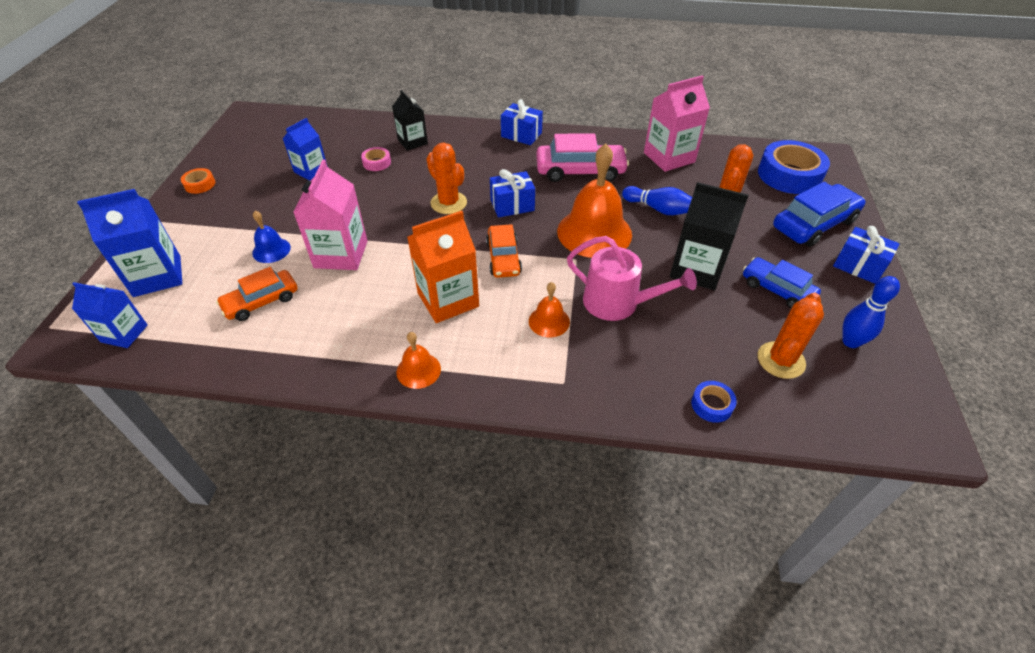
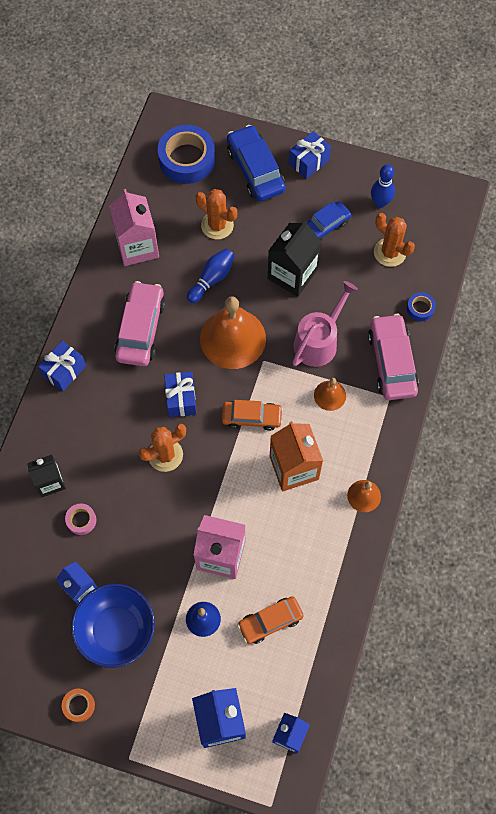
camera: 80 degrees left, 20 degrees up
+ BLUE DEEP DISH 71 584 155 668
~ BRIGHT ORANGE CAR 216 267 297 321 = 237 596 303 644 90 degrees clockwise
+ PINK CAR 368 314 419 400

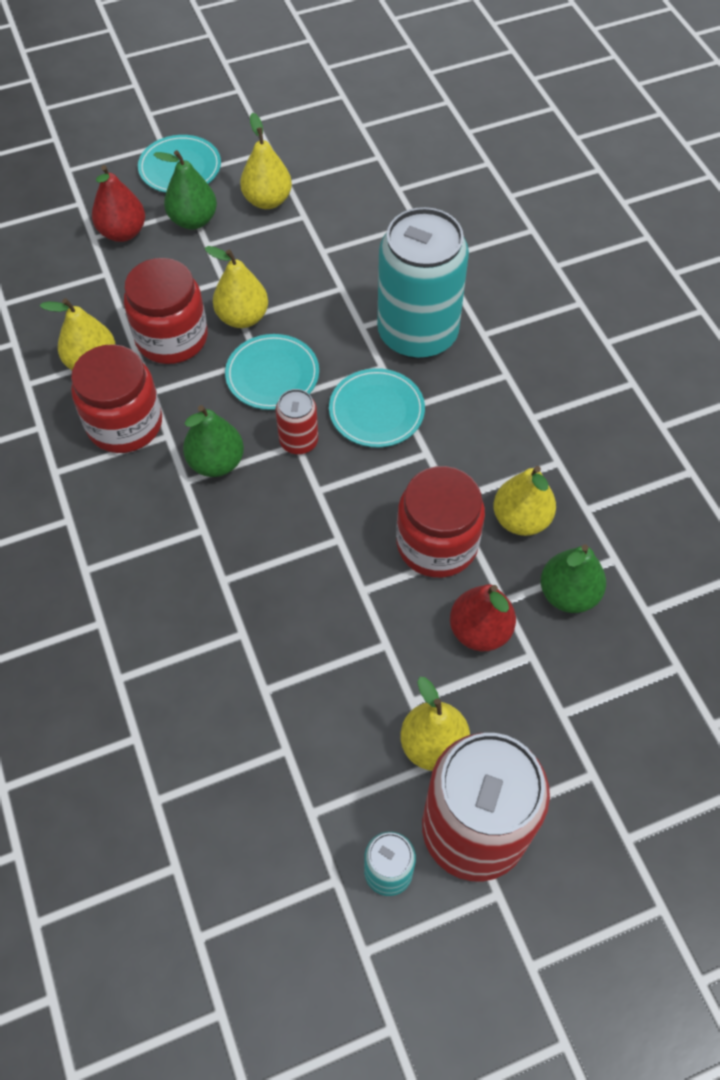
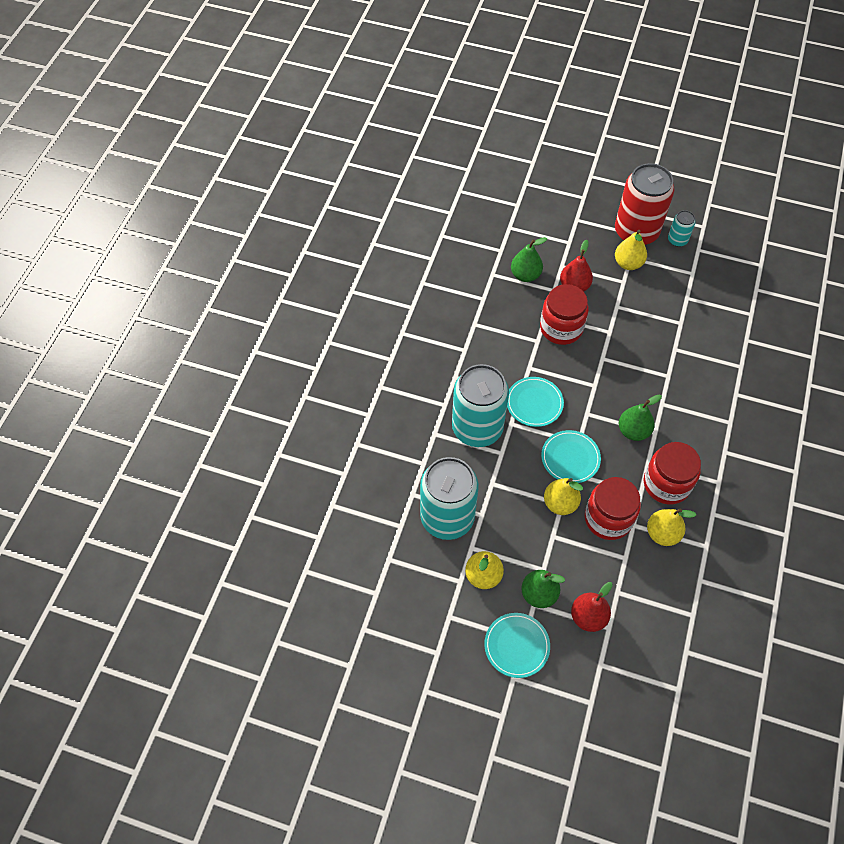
camera: 140 degrees left, 0 degrees up
+ AQUA SODA CAN 420 457 479 540
- SCARLET SODA CAN 276 389 318 454
- BRIGHT YELLOW TOY PEAR 493 466 556 536

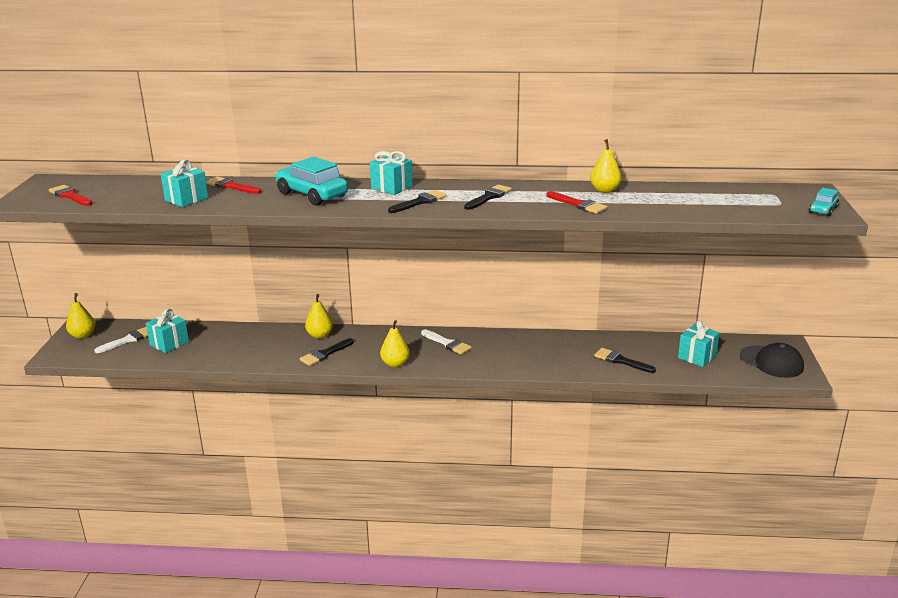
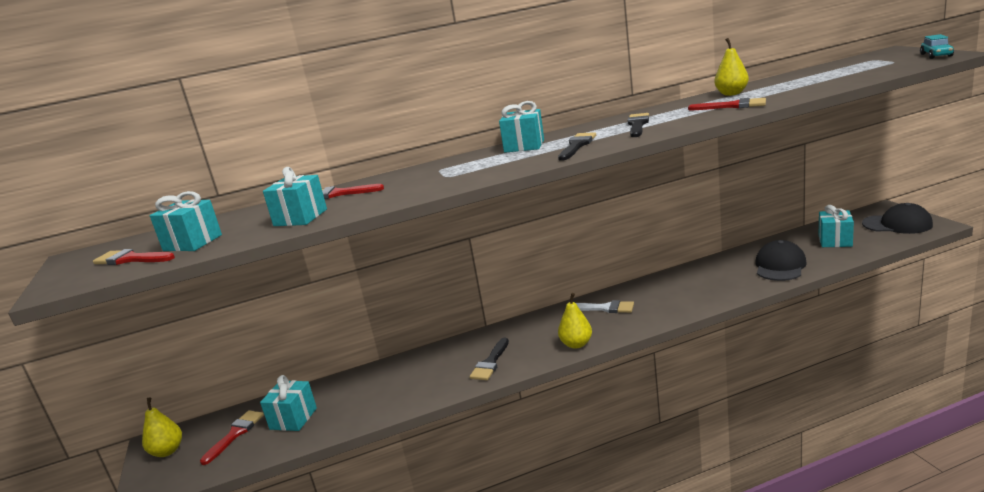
camera: 20 degrees left, 5 degrees down
+ AQUA WRAPPED GIFT 150 191 222 251
~ WHITE PAINTBRUSH 94 327 148 353 to SCARLET PAINTBRUSH 200 410 264 465
~ JET-BLACK PAINTBRUSH 594 348 656 373 to JET-BLACK PEAKED CAP 755 240 807 281
- AQUA CAR 275 157 348 206
- BRIGHT YELLOW TOY PEAR 305 294 333 339

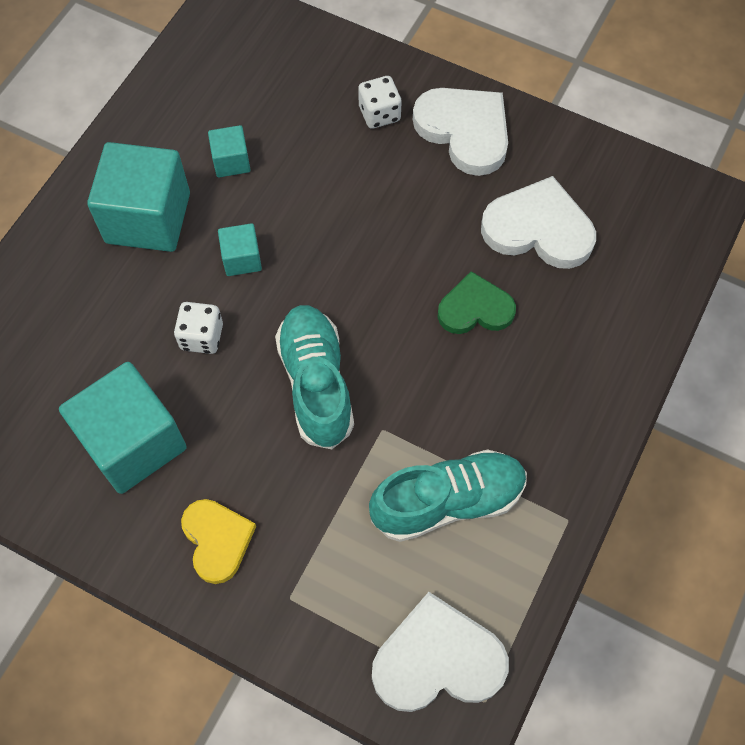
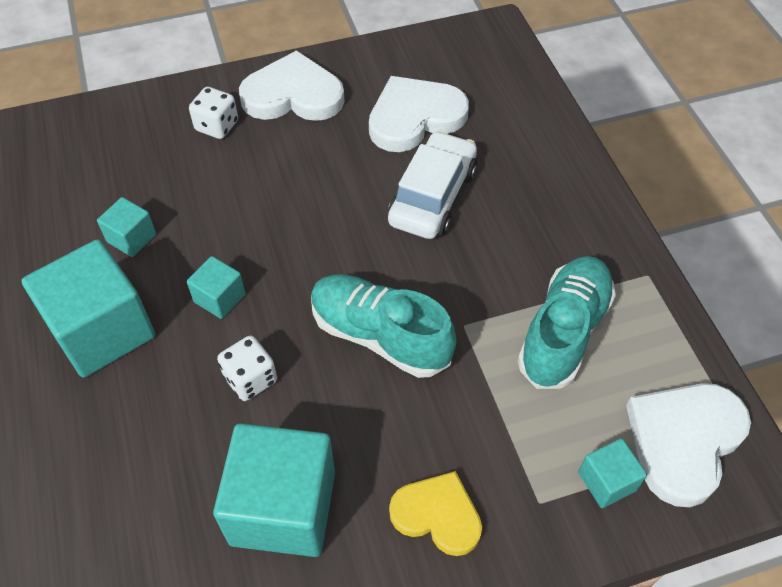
camera: 45 degrees left, 10 degrees down
~ EMERALD HEART 438 271 516 334 to WHITE CAR 388 131 477 239
+ AQUA CUBE 578 438 647 508

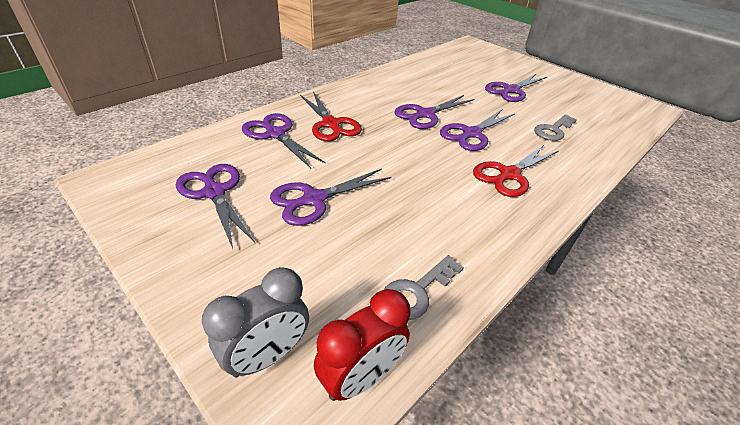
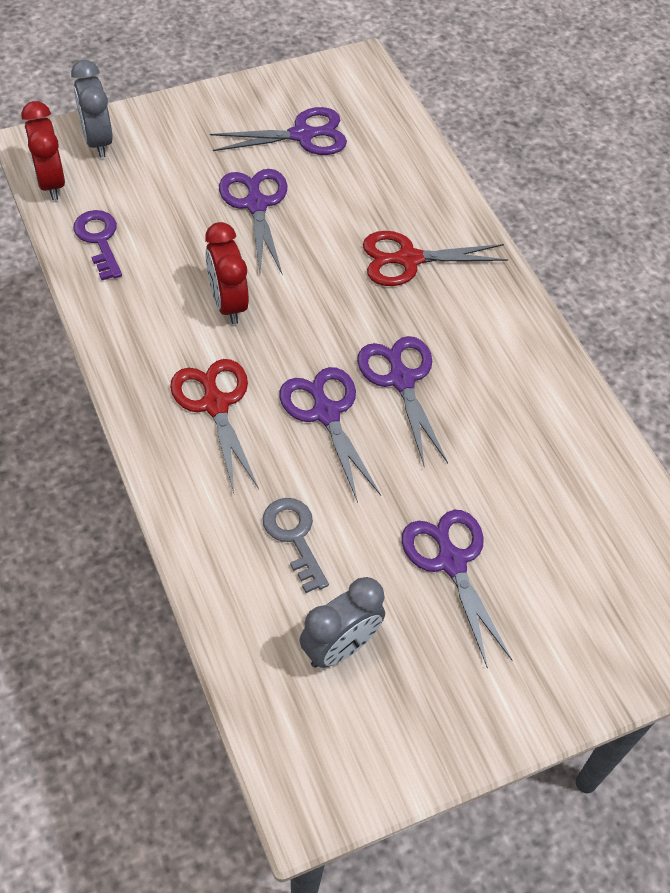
camera: 110 degrees right, 15 degrees up
~ GREY LATCHKEY 384 255 464 320 to VIOLET LATCHKEY 73 210 122 280
+ SCARLET ALARM CLOCK 205 222 249 324
+ GREY ALARM CLOCK 300 577 385 668
- VIOLET SHEARS 242 113 326 168

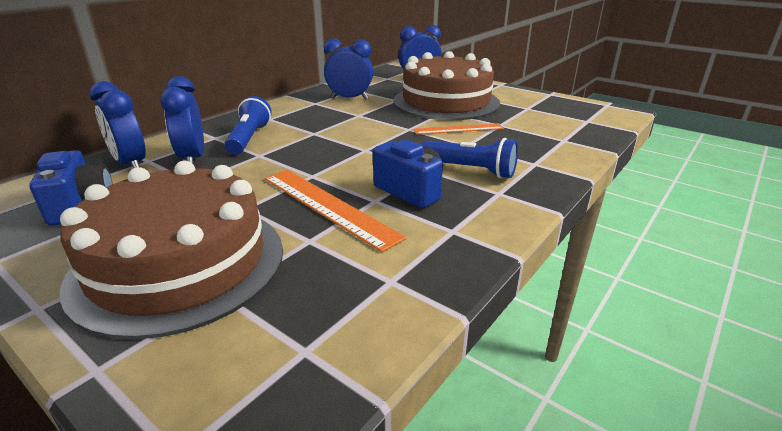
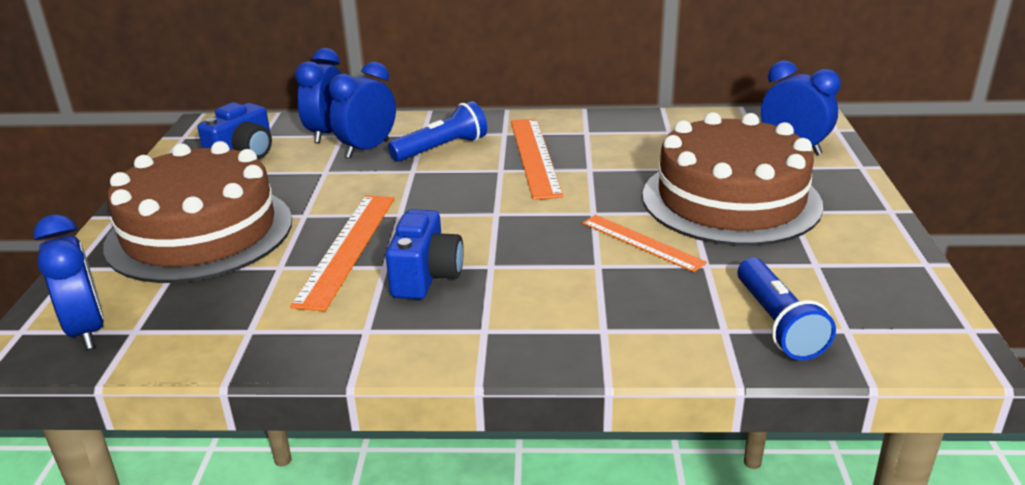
camera: 55 degrees right, 0 degrees up
~ BLUE ALARM CLOCK 324 39 373 100 to 33 214 104 350
+ BRIGHT ORANGE RULER 511 118 563 200
~ BLUE FLASHLIGHT 422 138 518 178 to 738 258 836 360

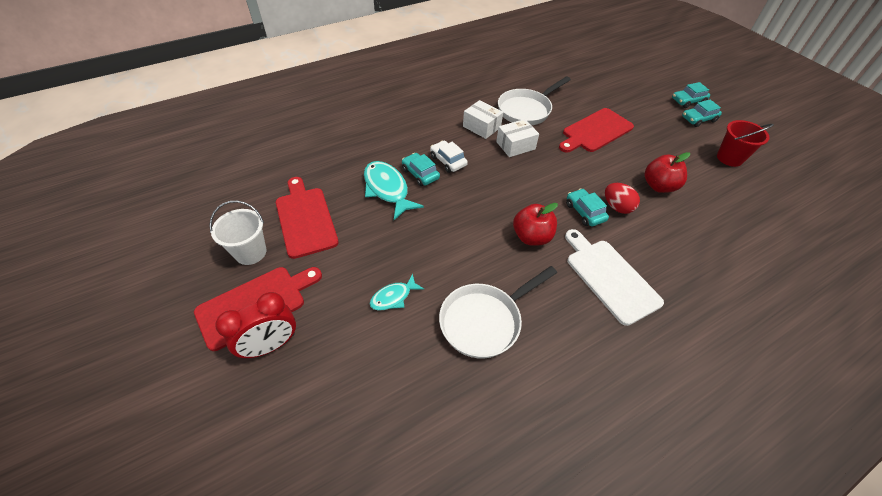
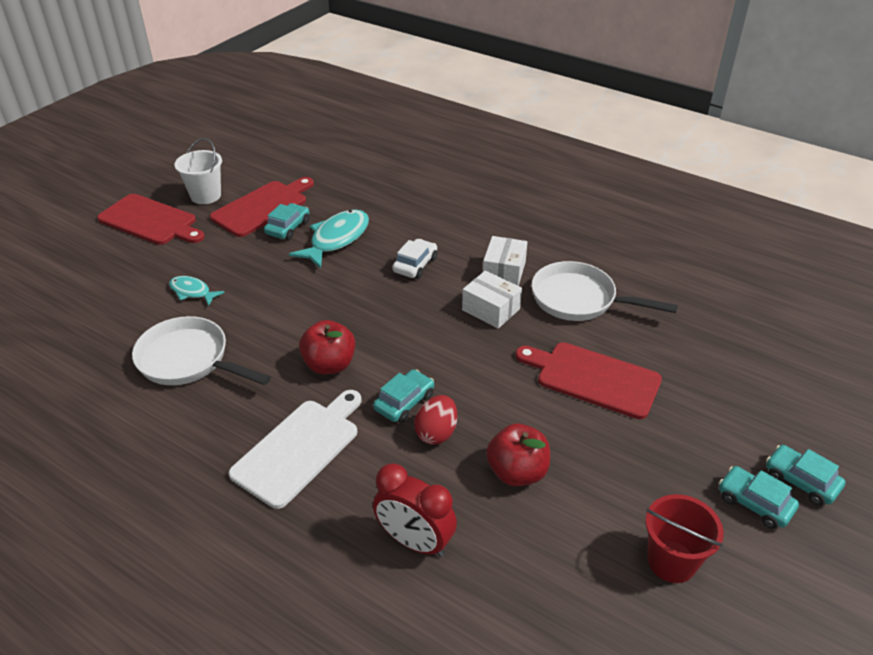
camera: 65 degrees right, 10 degrees down
~ AQUA CAR 402 153 440 186 to 264 203 310 240
~ SCARLET ALARM CLOCK 215 292 296 358 to 373 463 457 557

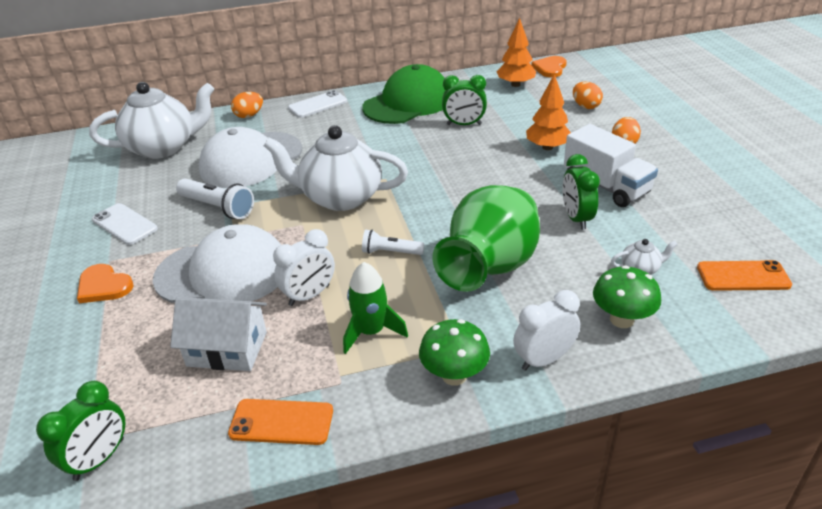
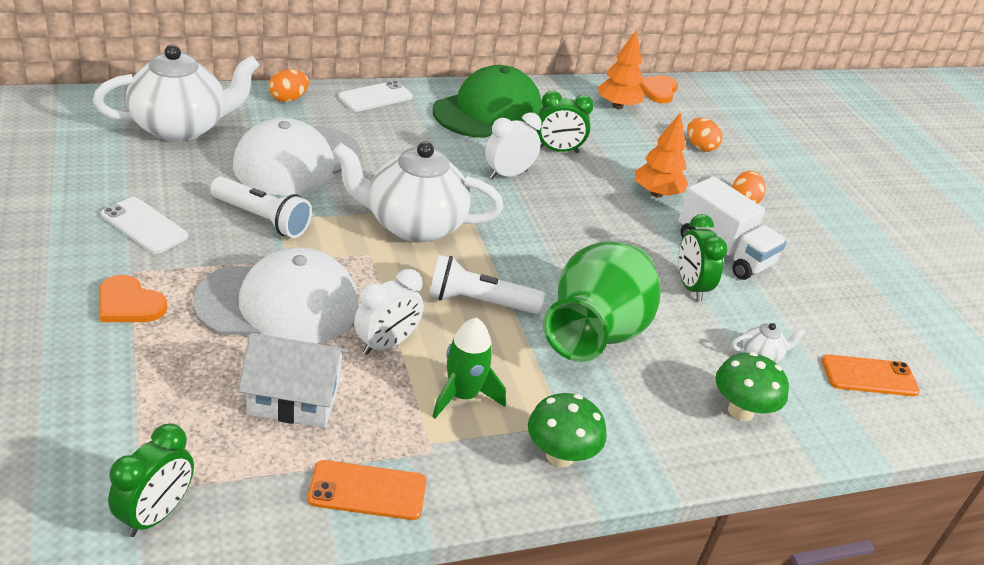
camera: 10 degrees left, 0 degrees up
~ WHITE FLASHLIGHT 362 230 424 255 = 429 255 545 314 x1.57
~ WHITE ALARM CLOCK 513 290 580 371 to 485 113 542 179

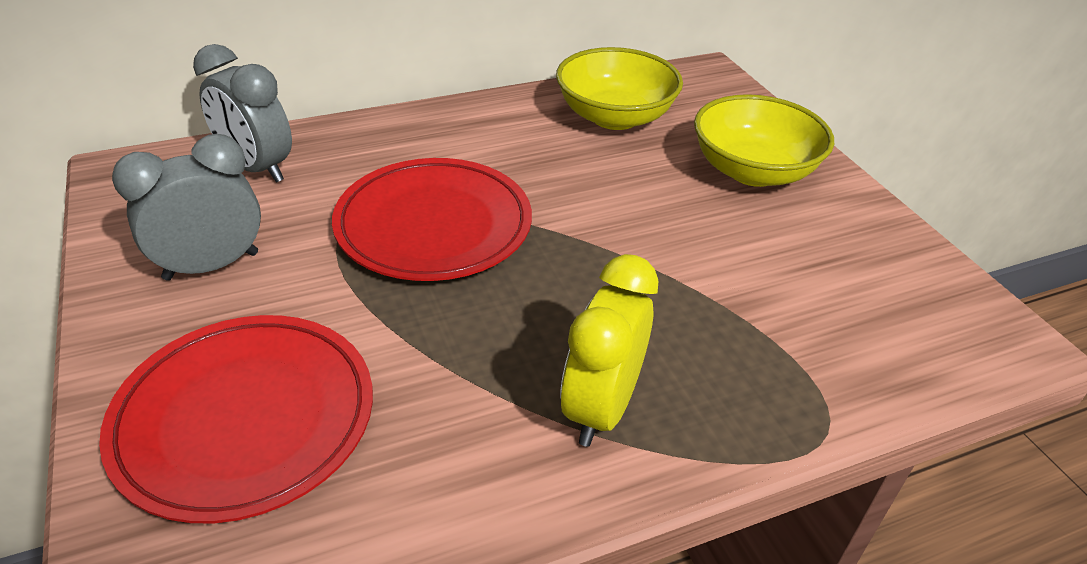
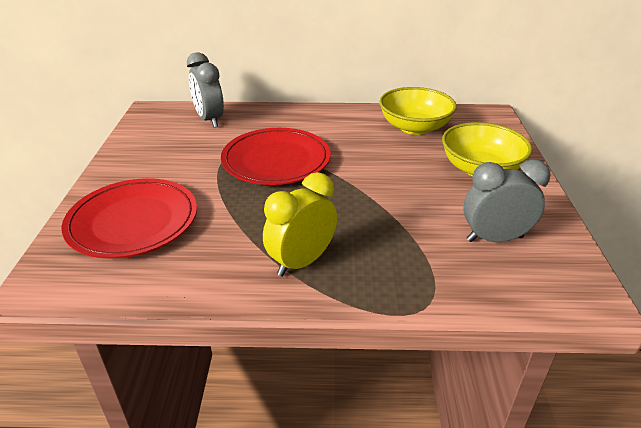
camera: 25 degrees right, 5 degrees down
~ GREY ALARM CLOCK 112 134 261 281 to 463 159 551 242

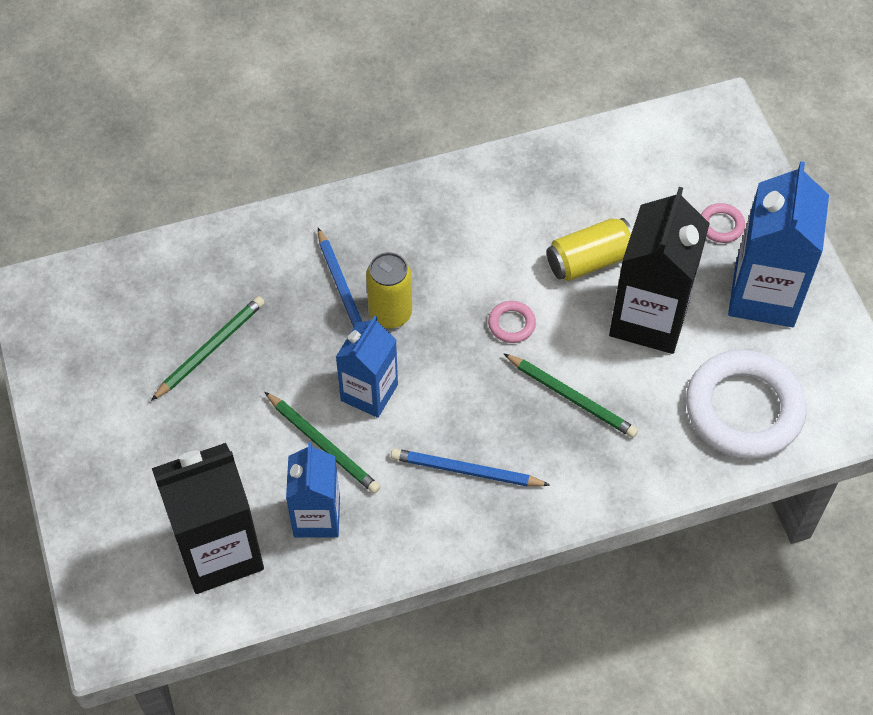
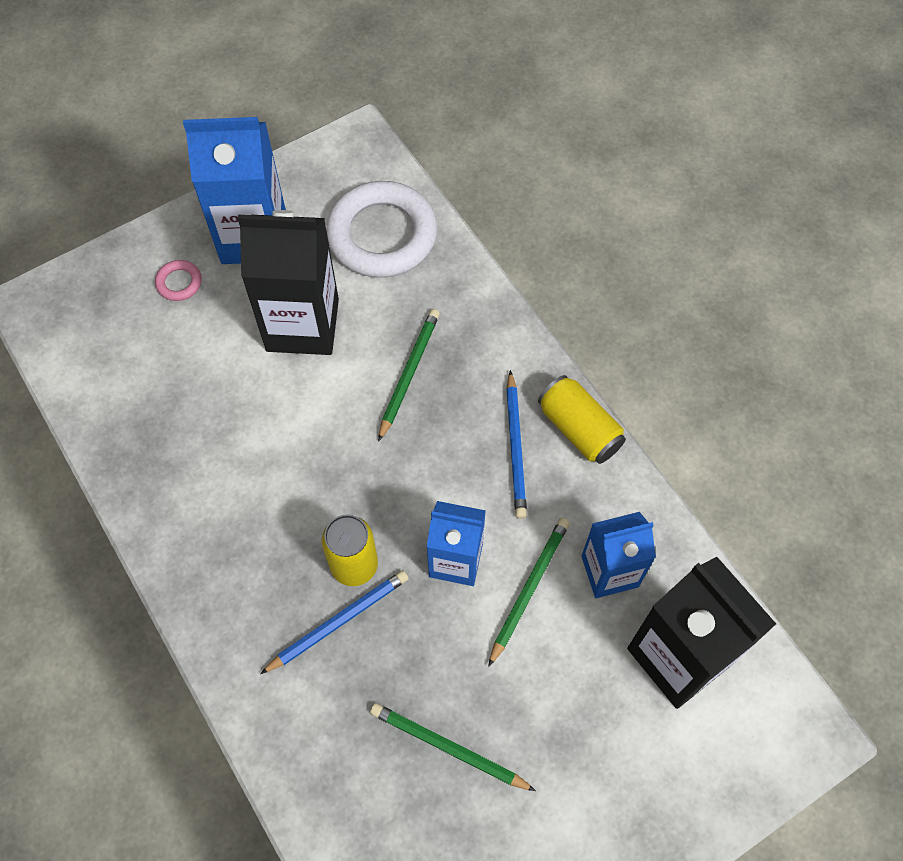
camera: 105 degrees left, 5 degrees up
~ BRIGHT YELLOW SODA CAN 547 218 632 281 to 538 375 626 464
- PINK TORUS 488 301 536 343

